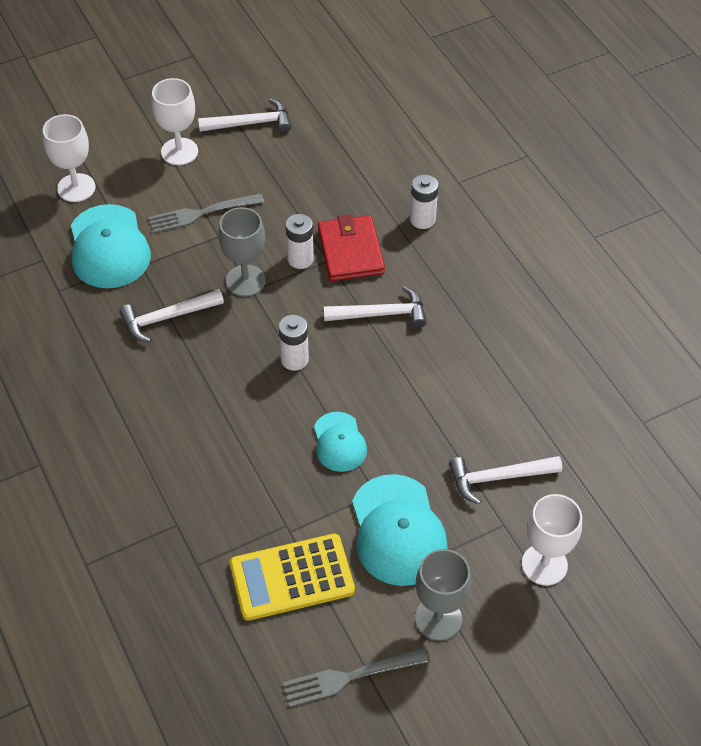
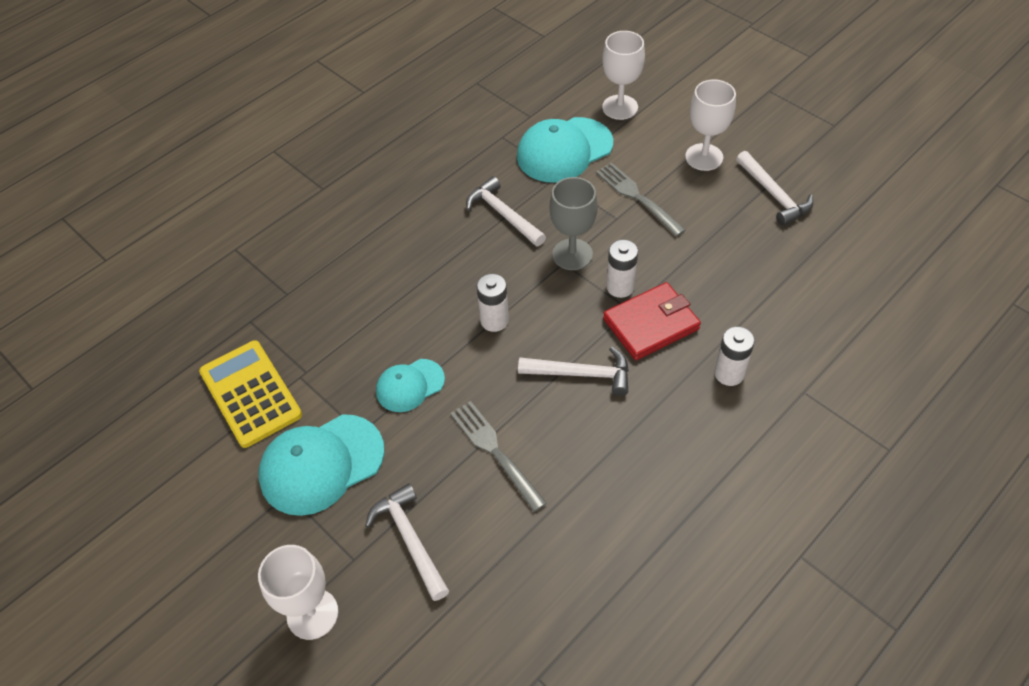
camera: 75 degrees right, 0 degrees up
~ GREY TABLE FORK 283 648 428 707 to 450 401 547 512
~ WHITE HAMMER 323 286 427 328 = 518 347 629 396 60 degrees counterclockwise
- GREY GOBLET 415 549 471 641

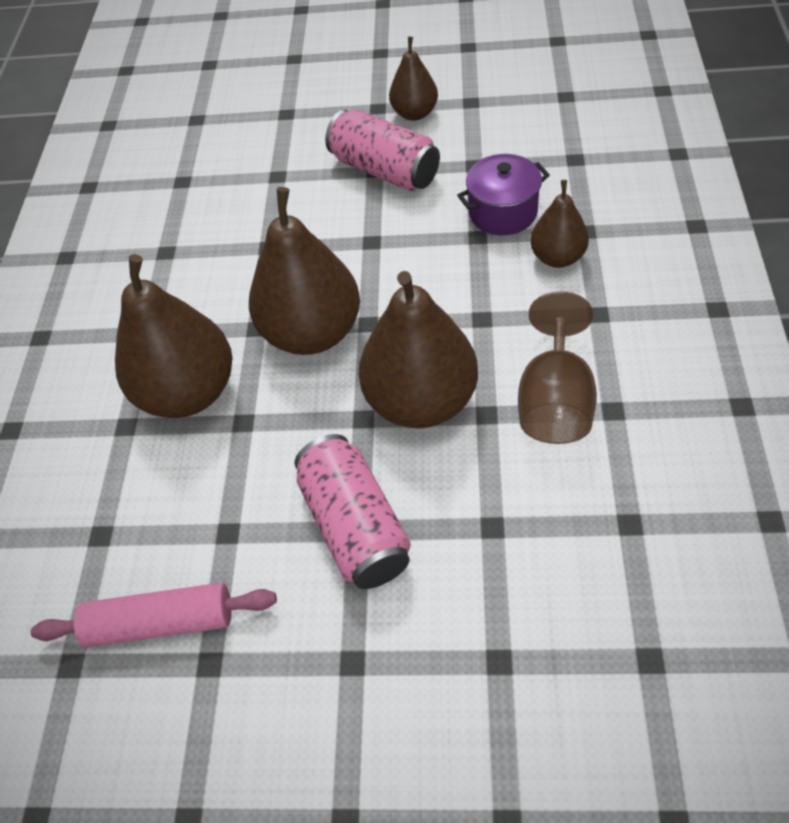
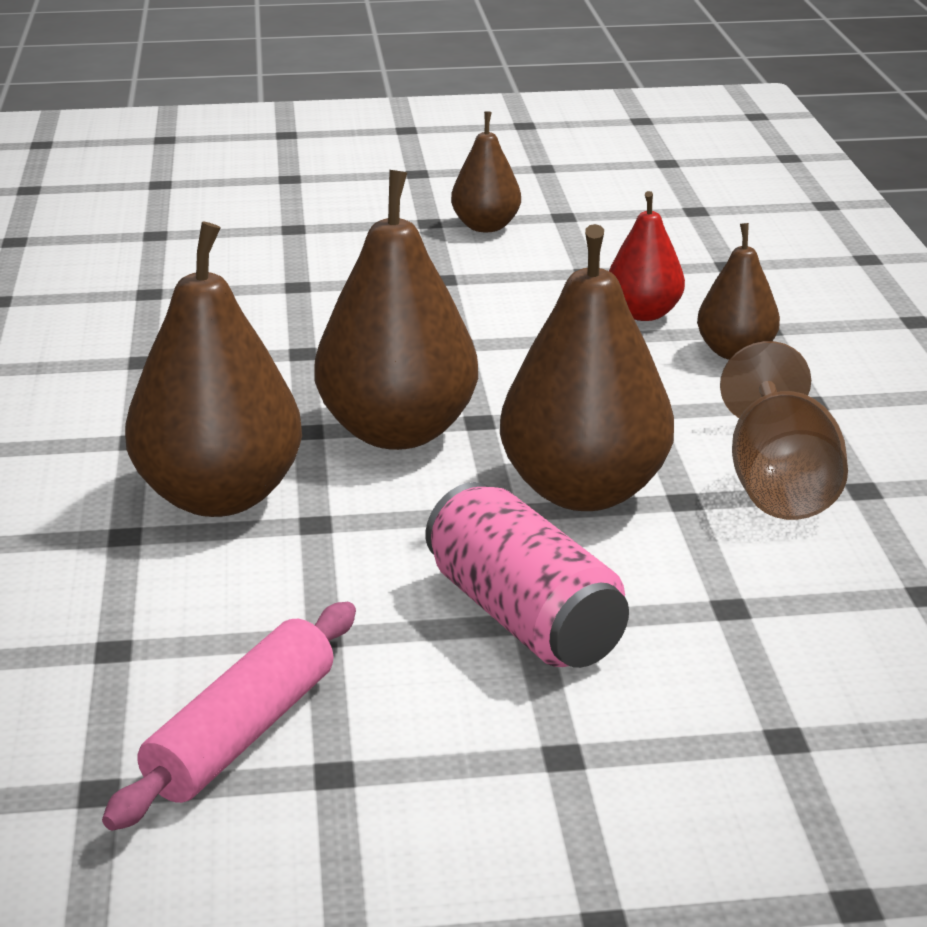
camera: 15 degrees left, 25 degrees down
~ PINK DOUGH ROLLER 31 583 277 648 = 102 602 356 831 45 degrees counterclockwise
~ VIOLET COOKING POT 457 154 550 235 to SCARLET TOY PEAR 609 191 685 321
- PINK SODA CAN 325 110 440 191

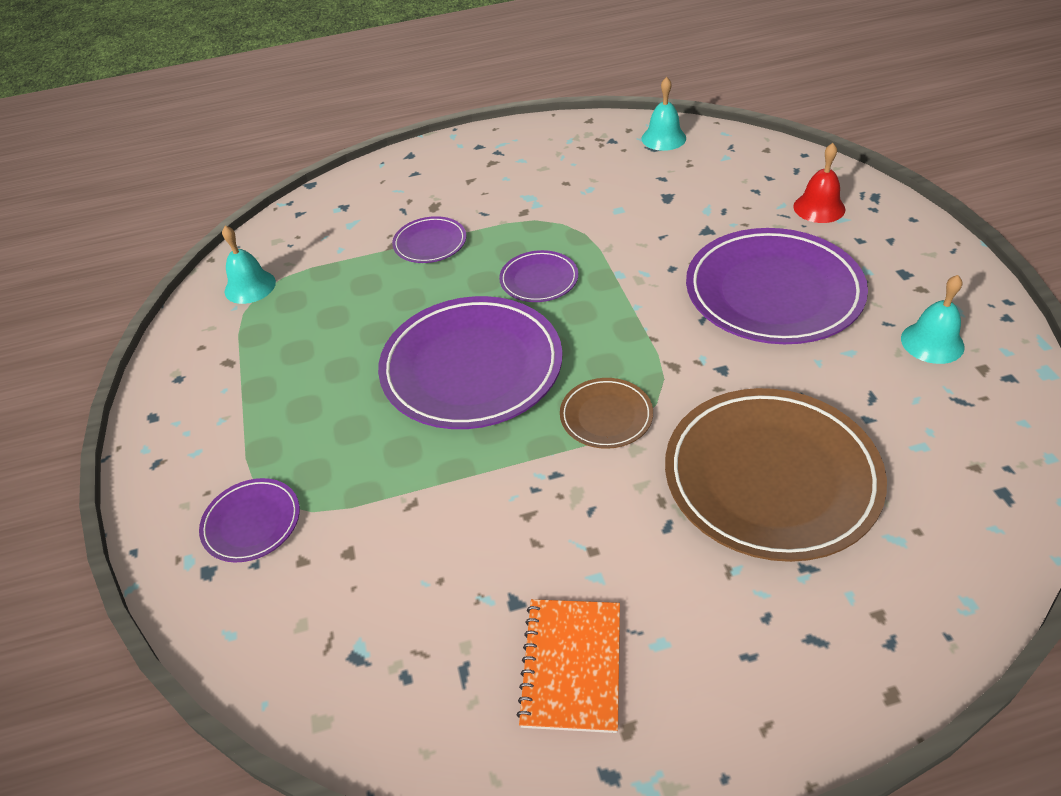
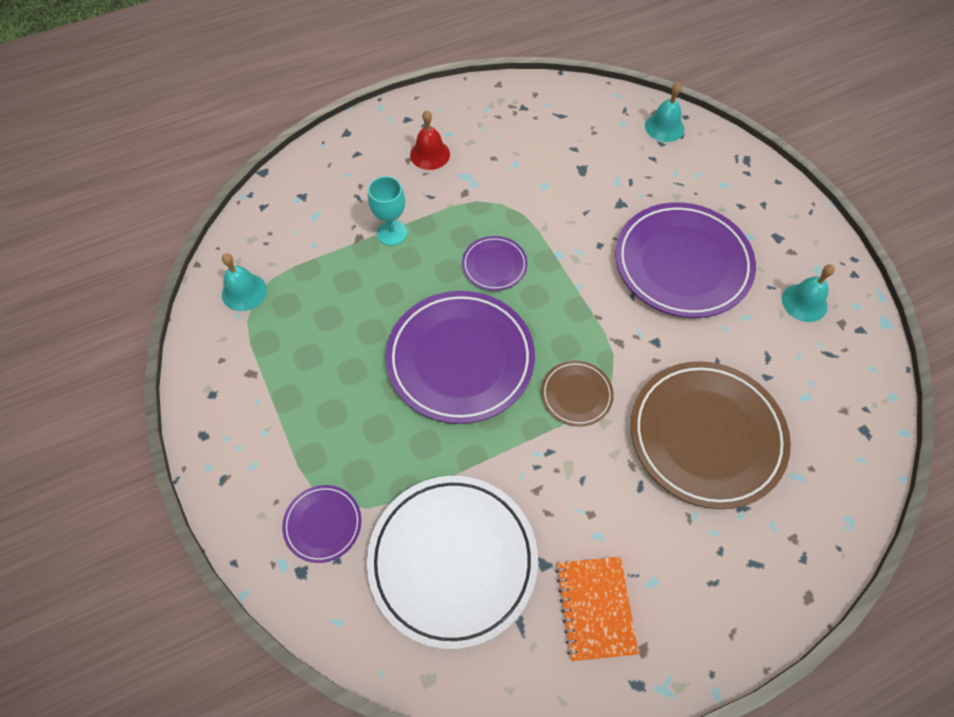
camera: 15 degrees left, 15 degrees up
+ WHITE DINNER PLATE 367 476 538 649
~ VIOLET DINNER PLATE 392 216 467 263 to AQUA GOBLET 368 176 407 246
~ SCARLET SCHOOL BELL 793 143 845 223 to 410 110 450 170
~ AQUA SCHOOL BELL 641 77 686 151 to 645 82 684 142

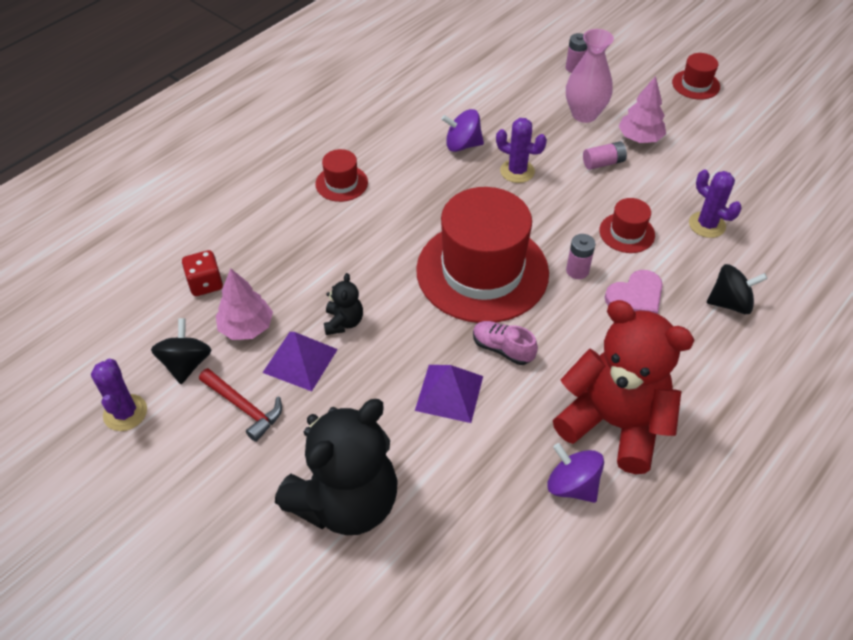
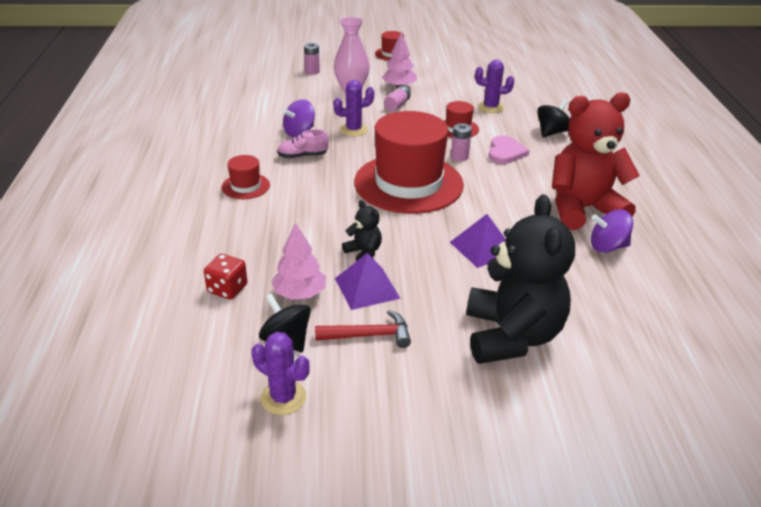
camera: 45 degrees left, 15 degrees down
~ PINK SNEAKER 473 321 538 365 to 277 129 329 159

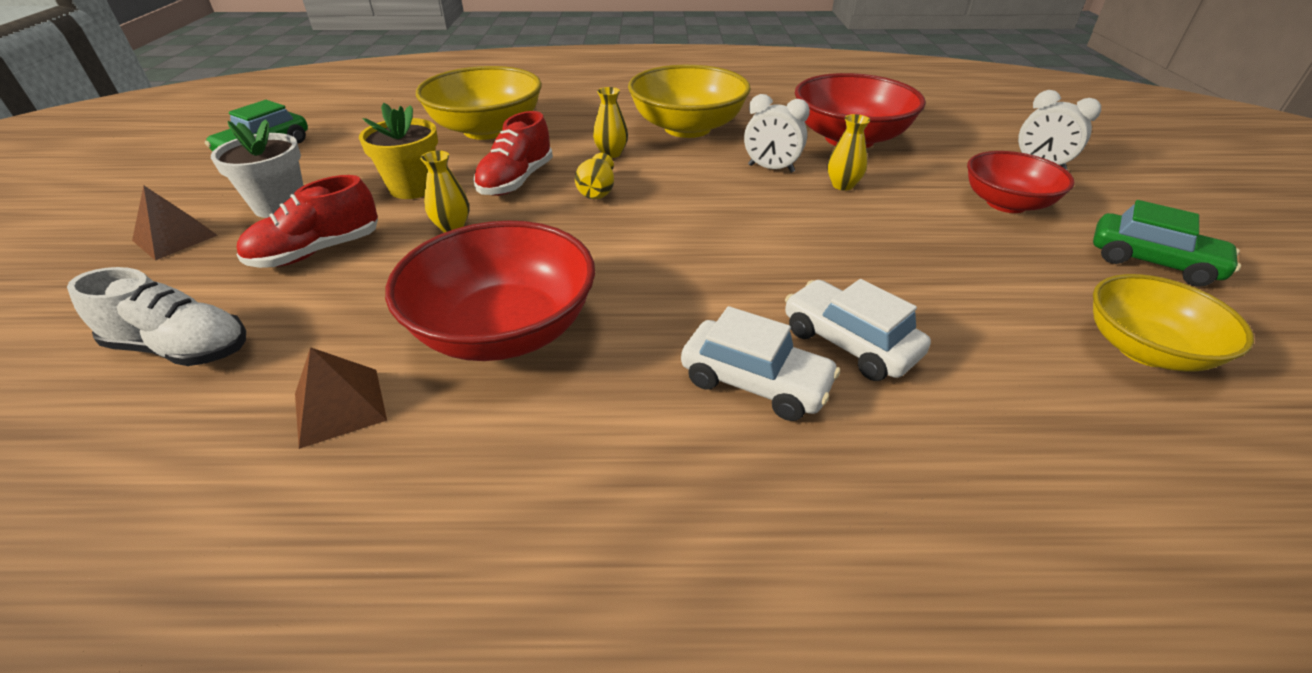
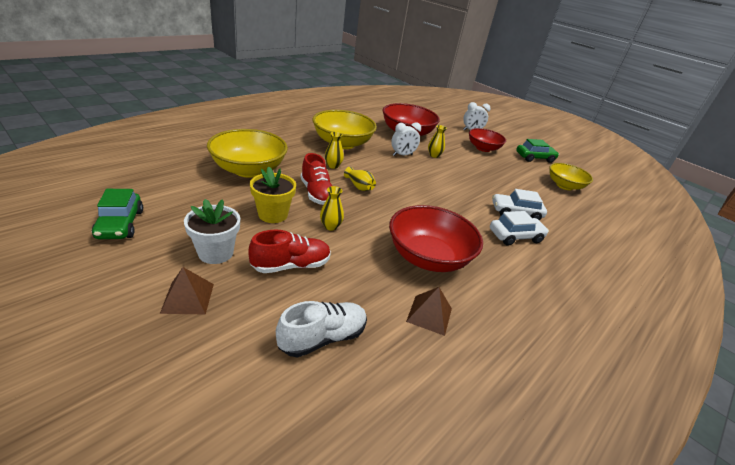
camera: 50 degrees left, 5 degrees down
~ SCARLET SNEAKER 237 175 378 268 = 248 230 331 273 120 degrees counterclockwise

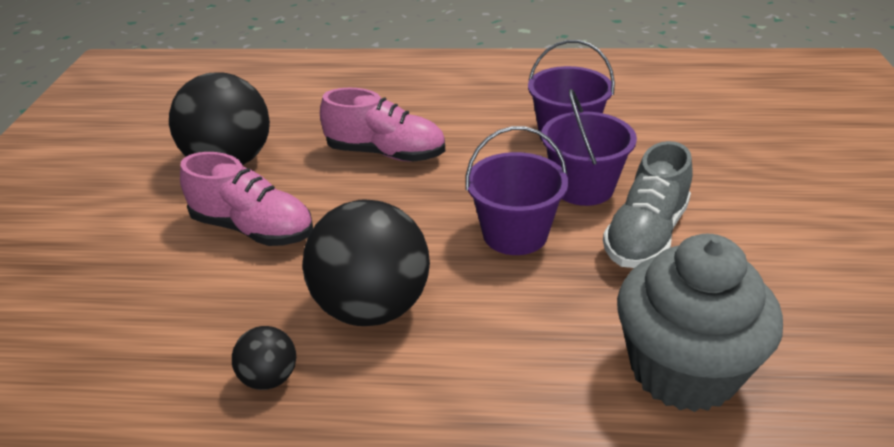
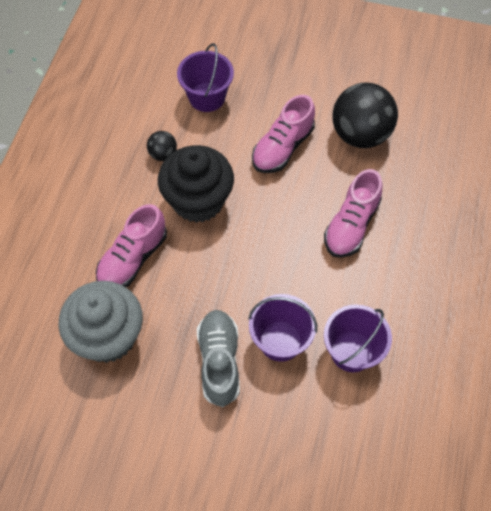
camera: 100 degrees right, 25 degrees up
+ PINK SNEAKER 96 204 167 287
~ JET-BLACK BALL 302 200 430 326 to JET-BLACK CUPCAKE 158 145 234 223
~ VIOLET BUCKET 465 126 568 255 to 177 43 234 112
~ GREY SNEAKER 603 141 693 268 = 197 310 240 407 45 degrees clockwise

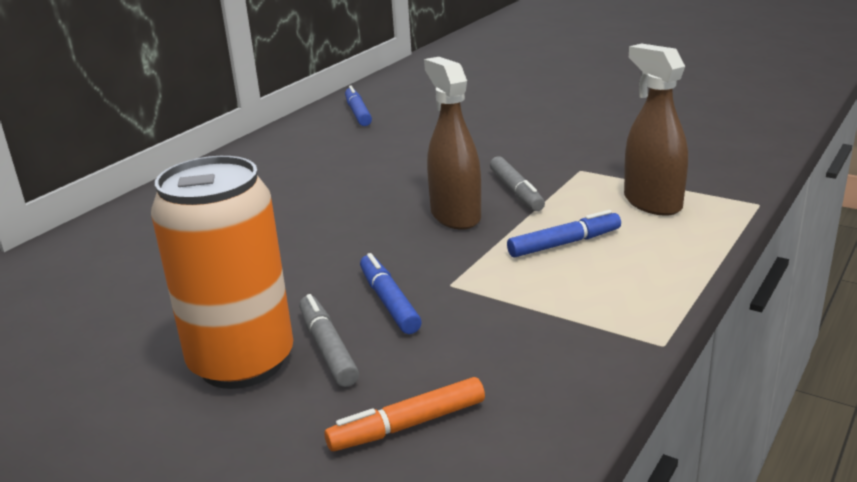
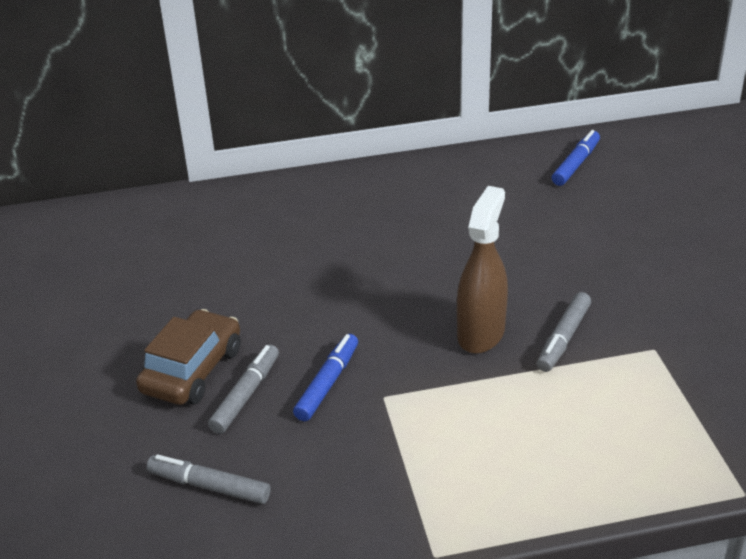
camera: 45 degrees right, 10 degrees up
~ BRIGHT ORANGE SODA CAN 151 156 293 389 to RUSSET CAR 136 309 241 405
~ BRIGHT ORANGE MARKER PEN 325 377 485 451 to GREY MARKER PEN 147 454 270 504
- BLUE MARKER PEN 507 210 621 258
- RUSSET SPRAY CLEANER 624 44 688 216

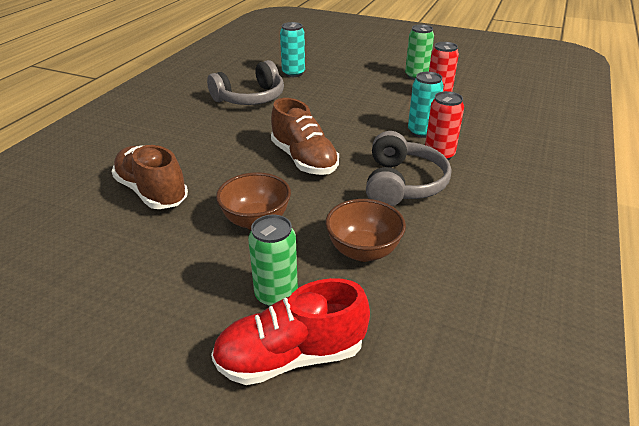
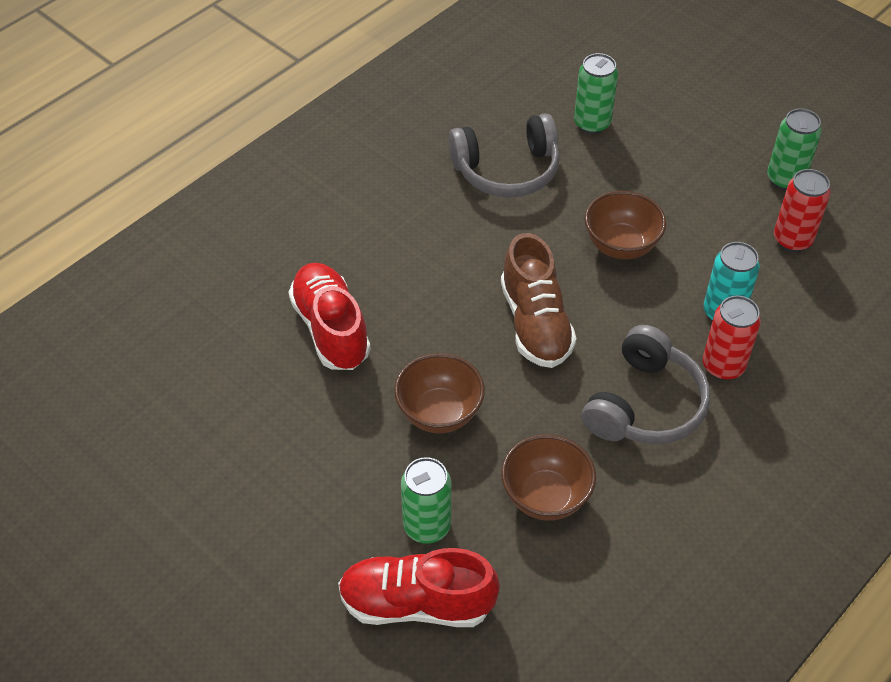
camera: 20 degrees right, 15 degrees up
~ RUSSET SNEAKER 111 145 188 209 to SCARLET SNEAKER 288 263 371 370
~ AQUA SODA CAN 280 22 305 77 to EMERALD SODA CAN 574 53 618 134
+ RUSSET DEEP DISH 585 191 666 259

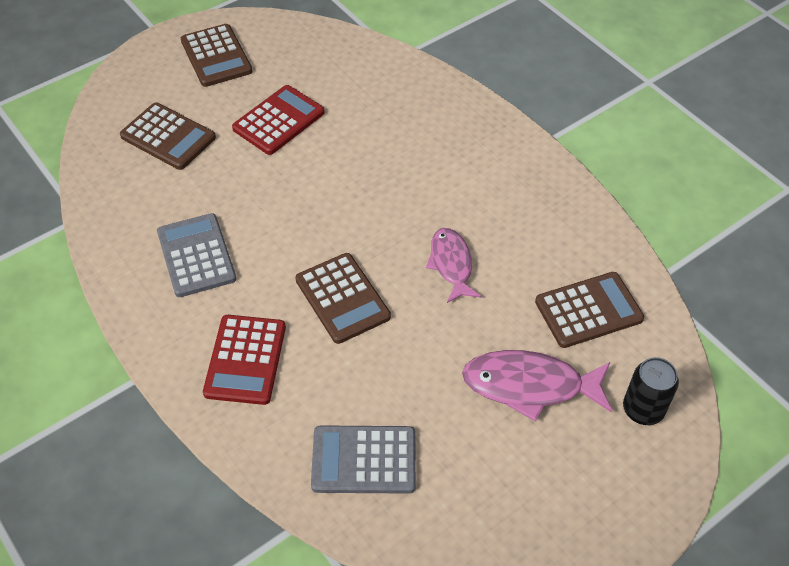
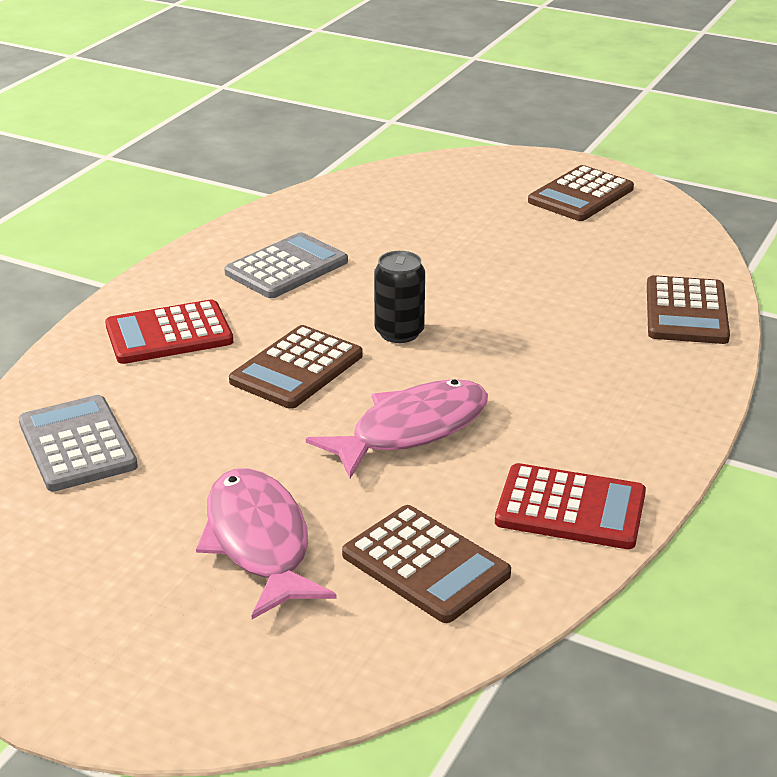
camera: 65 degrees right, 20 degrees down
~ PINK TOY FISH 426 228 481 303 = 306 379 488 479 x1.51
~ JET-BLACK SODA CAN 623 357 679 425 to 374 251 425 343
~ SCARLET ADDING MACHINE 232 85 325 155 to 495 463 646 549
~ RUSSET ADDING MACHINE 120 102 216 170 to 647 275 730 344

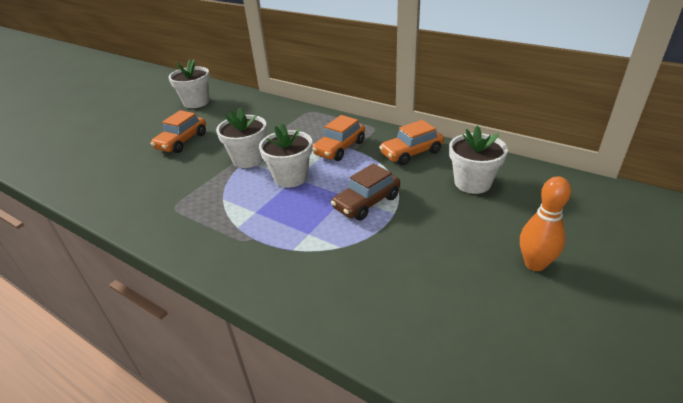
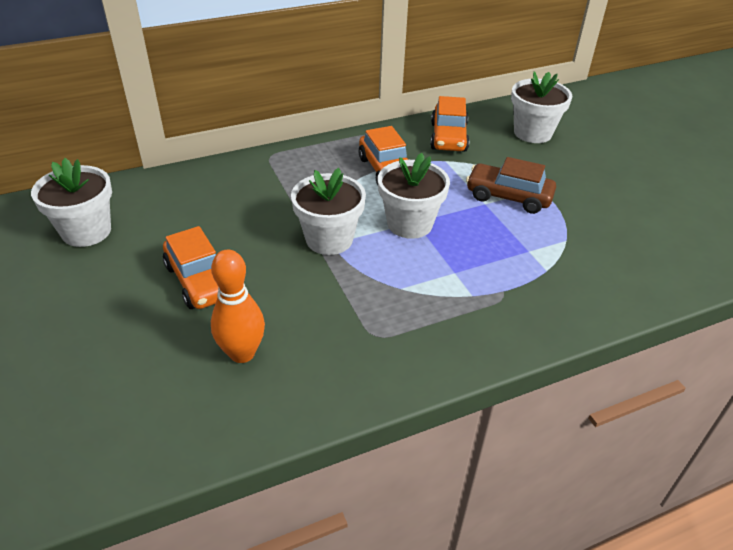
camera: 60 degrees left, 5 degrees up
~ BRIGHT ORANGE SKITTLE 520 176 571 271 to 211 250 265 363
~ RUSSET CAR 331 163 400 220 = 466 157 556 214 120 degrees clockwise

